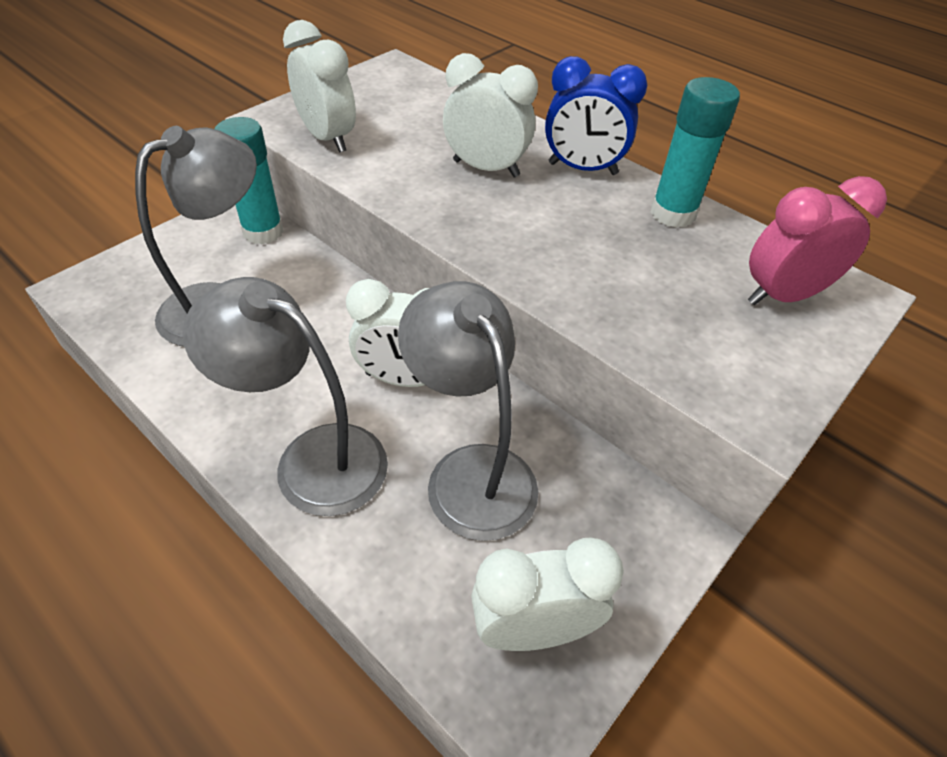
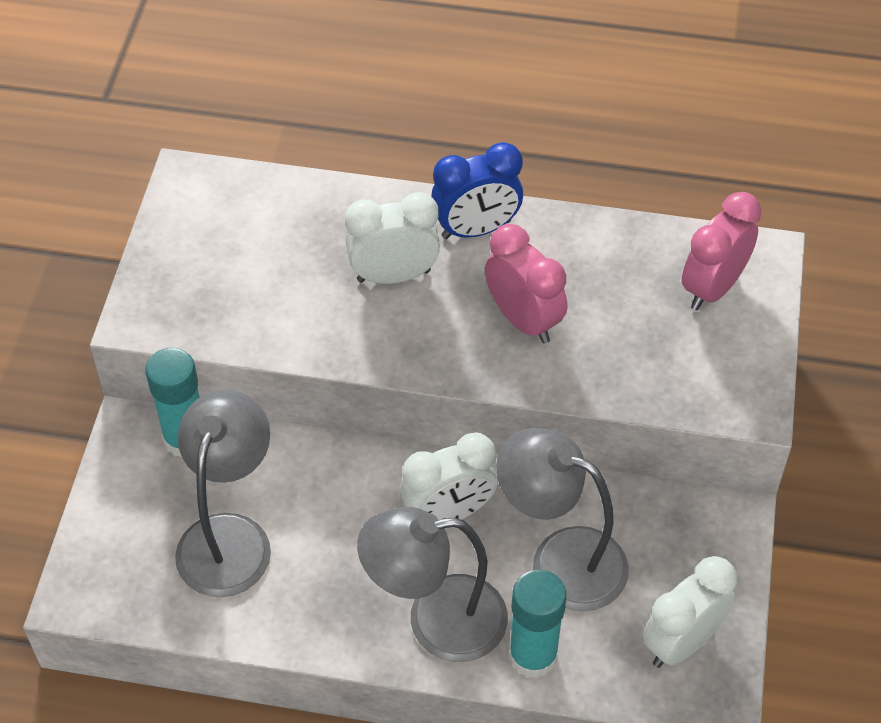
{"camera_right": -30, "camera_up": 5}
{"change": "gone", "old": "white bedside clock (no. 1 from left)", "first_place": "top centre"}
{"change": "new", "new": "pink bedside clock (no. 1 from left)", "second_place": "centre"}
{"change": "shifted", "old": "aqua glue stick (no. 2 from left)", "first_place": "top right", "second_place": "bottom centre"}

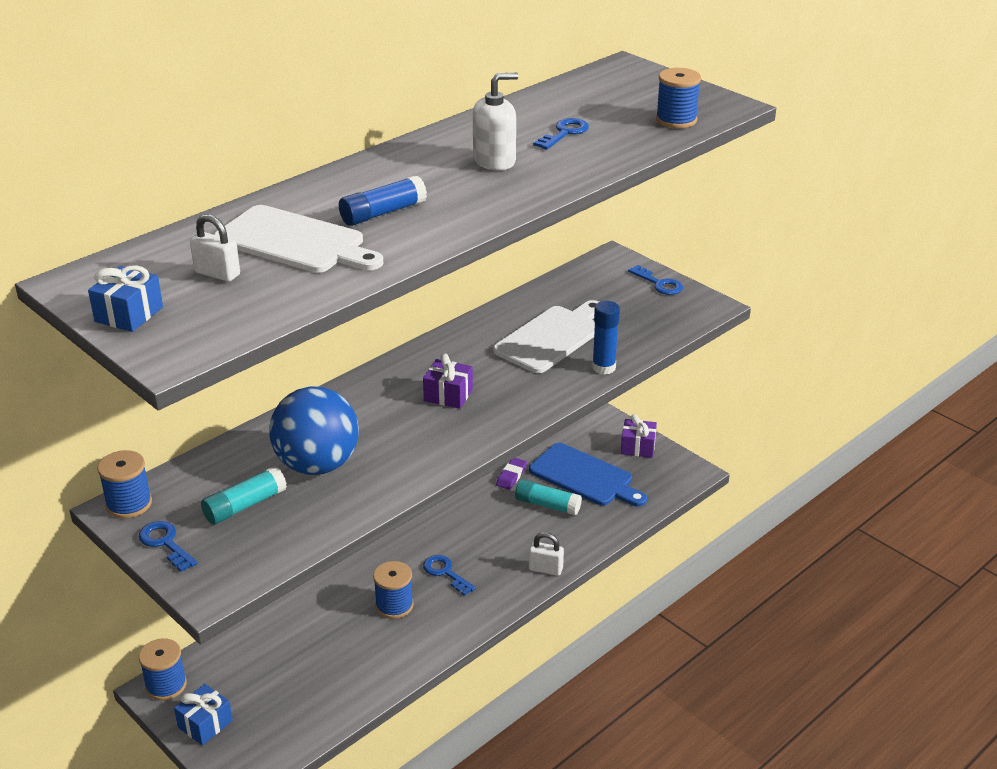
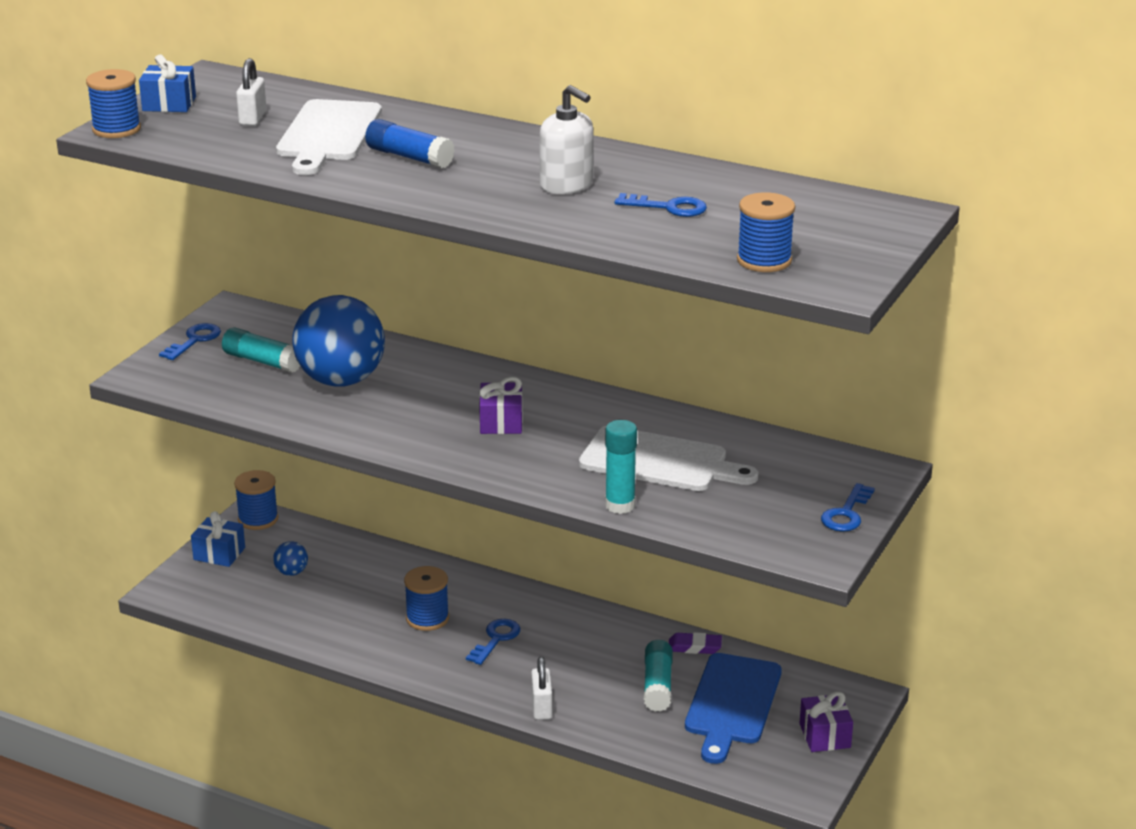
{"camera_right": 70, "camera_up": -5}
{"change": "new", "new": "blue sphere (no. 1 from left)", "second_place": "bottom left"}
{"change": "shifted", "old": "blue bobbin (no. 1 from left)", "first_place": "middle left", "second_place": "top left"}
{"change": "repainted", "old": "blue glue stick (no. 2 from left)", "new": "aqua glue stick (no. 2 from left)", "first_place": "centre", "second_place": "centre"}

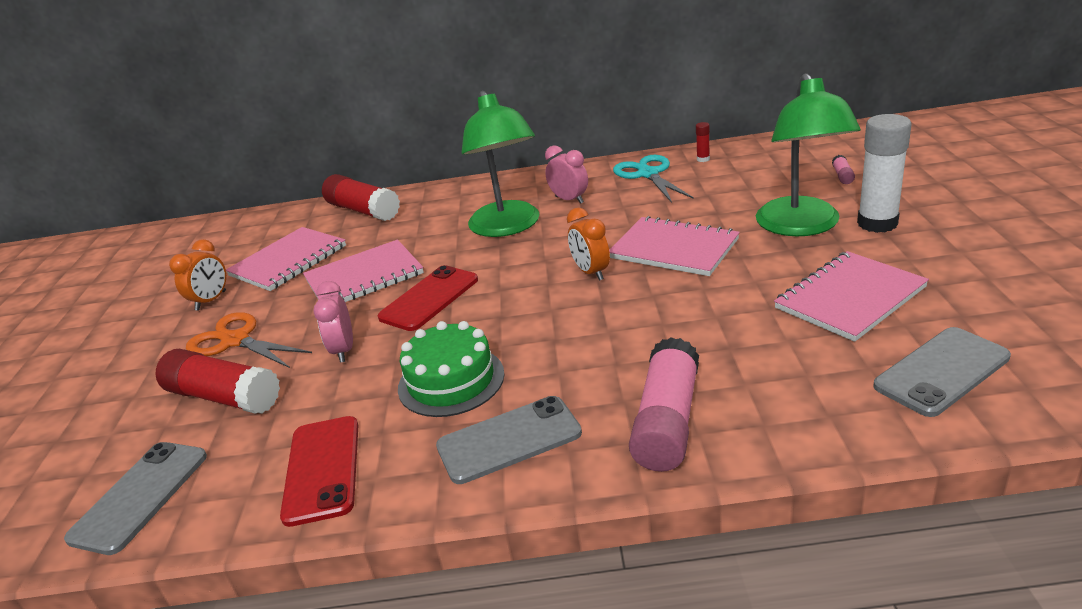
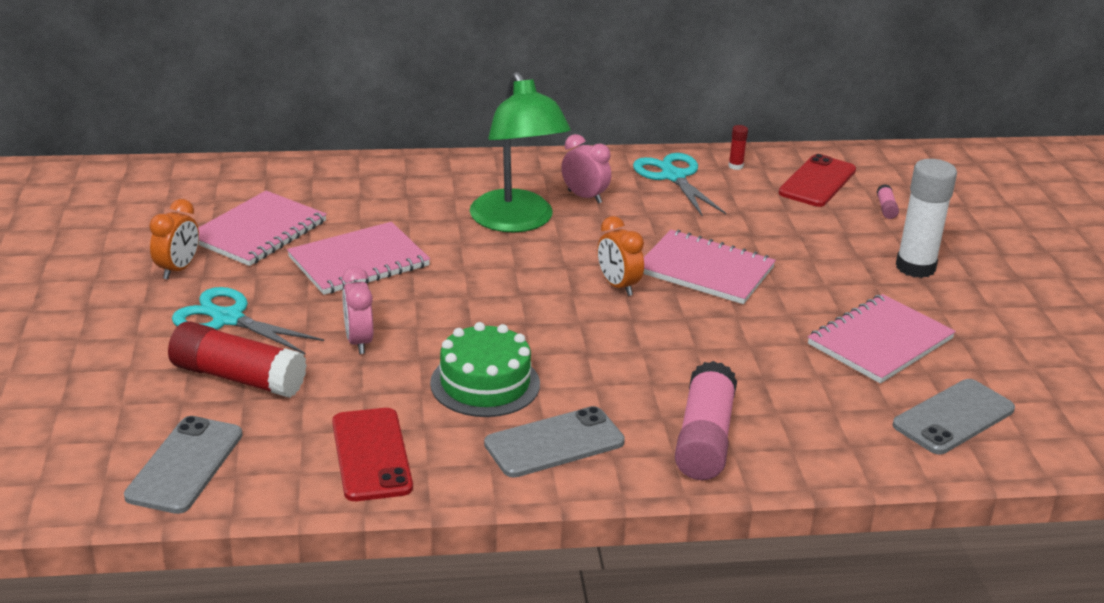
{"camera_right": -10, "camera_up": 0}
{"change": "gone", "old": "crimson glue stick (no. 2 from left)", "first_place": "top centre"}
{"change": "gone", "old": "emerald lamp (no. 2 from left)", "first_place": "top right"}
{"change": "shifted", "old": "crimson phone (no. 2 from left)", "first_place": "centre", "second_place": "top right"}
{"change": "repainted", "old": "bright orange pair of scissors", "new": "aqua pair of scissors (no. 1 from left)", "first_place": "middle left", "second_place": "middle left"}

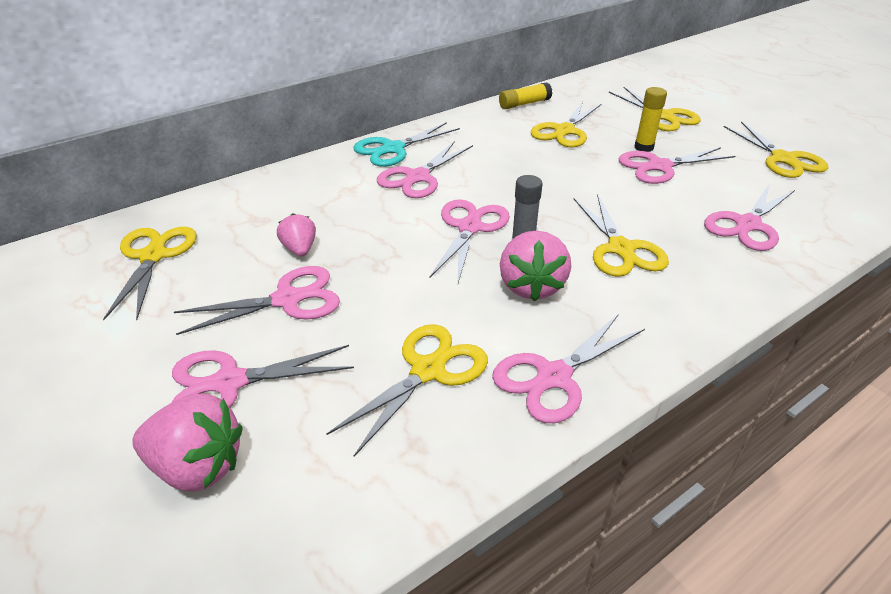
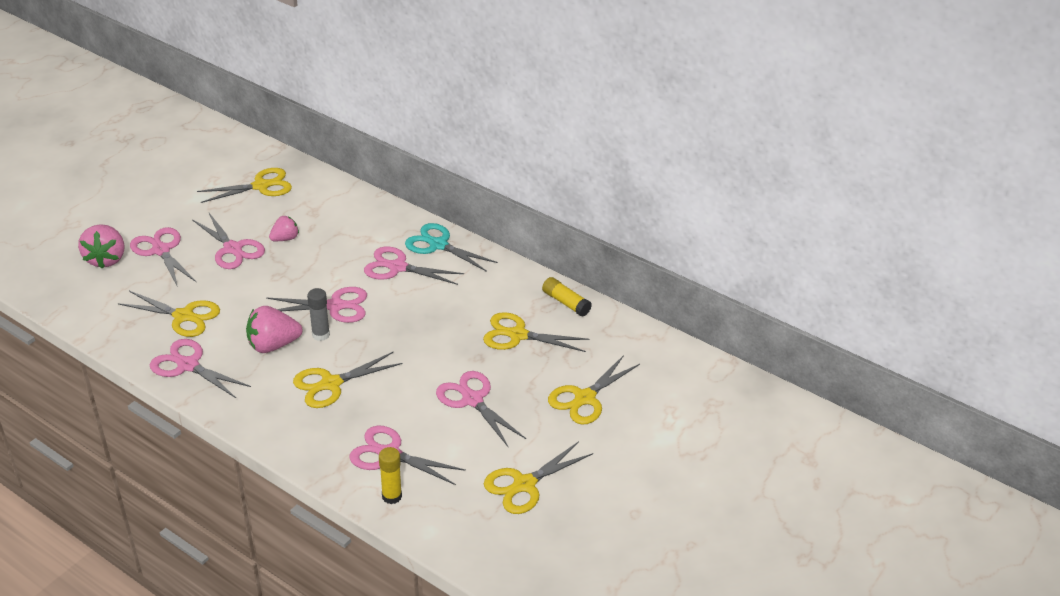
{"camera_right": 70, "camera_up": 0}
{"change": "shifted", "old": "bright yellow glue stick (no. 2 from left in the first image)", "new": "bright yellow glue stick (no. 1 from left)", "first_place": "top right", "second_place": "bottom centre"}

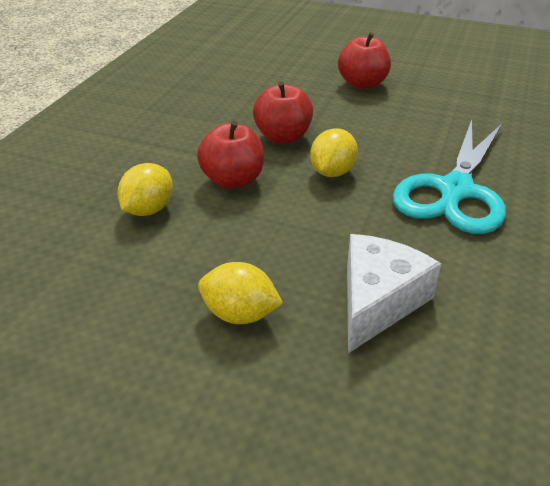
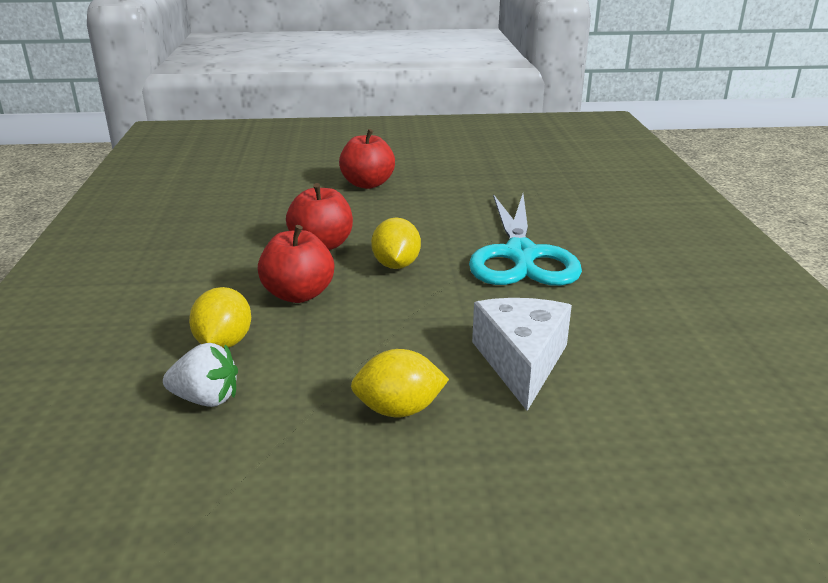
{"camera_right": -25, "camera_up": -10}
{"change": "new", "new": "white berry", "second_place": "middle left"}

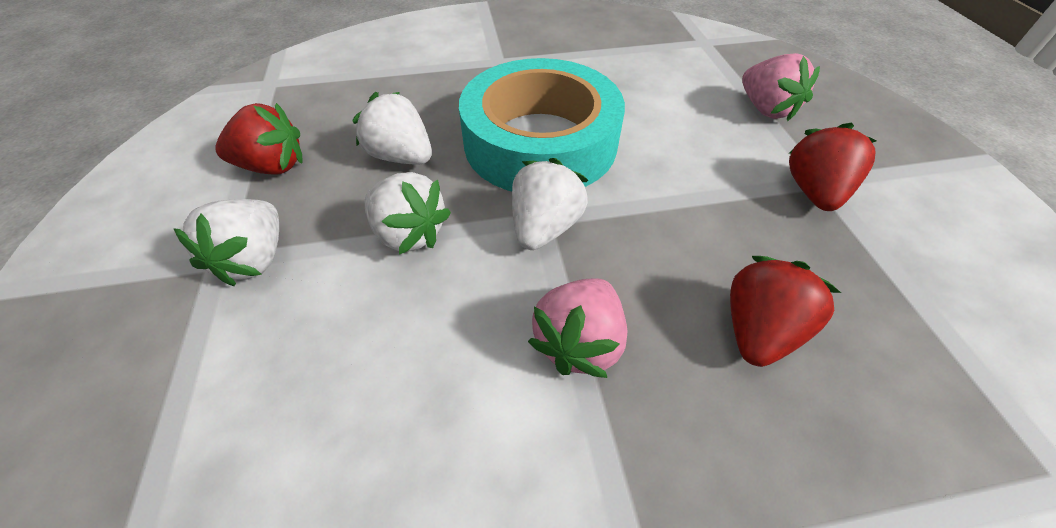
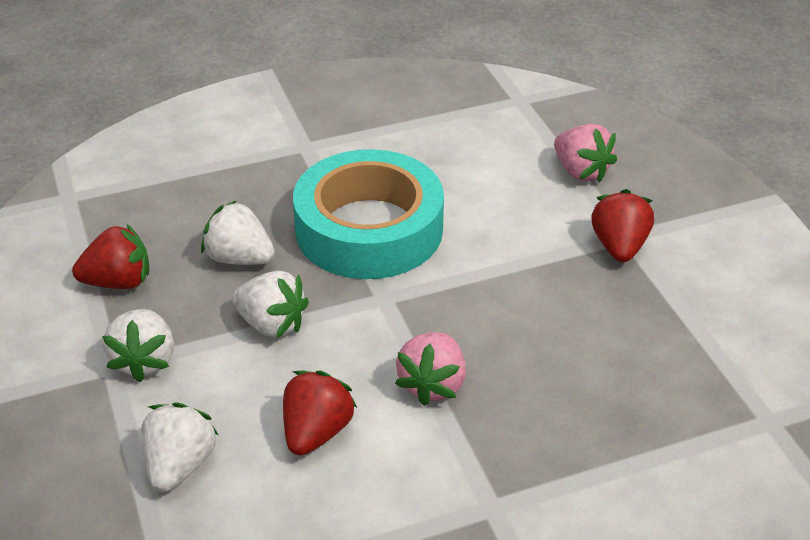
{"camera_right": -10, "camera_up": -10}
{"change": "shifted", "old": "white berry (no. 4 from left in the first image)", "new": "white berry (no. 2 from left)", "first_place": "centre", "second_place": "bottom left"}
{"change": "shifted", "old": "crimson berry (no. 2 from left)", "first_place": "middle right", "second_place": "bottom centre"}

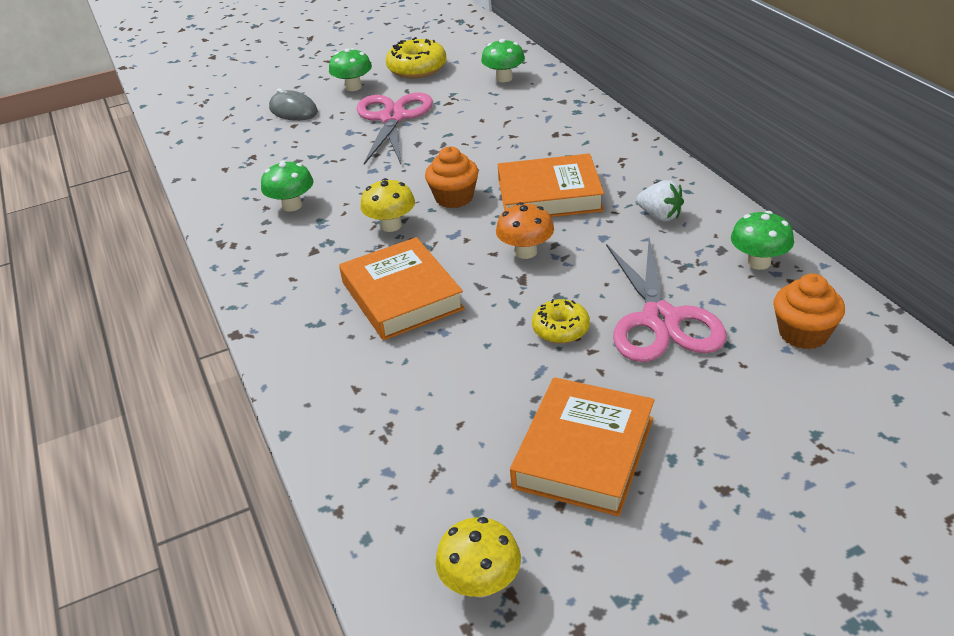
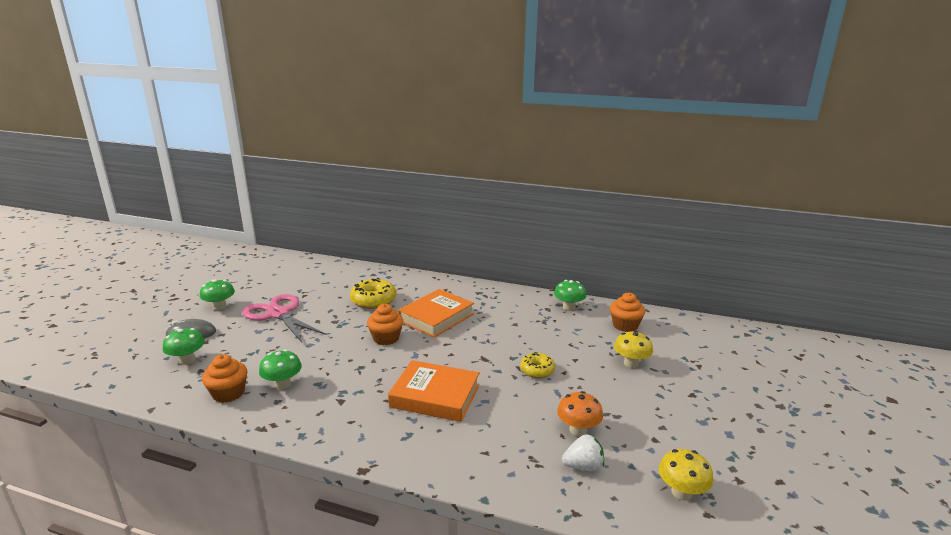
{"camera_right": -50, "camera_up": -15}
{"change": "gone", "old": "bright orange hardcover (no. 3 from left)", "first_place": "bottom centre"}
{"change": "gone", "old": "pink pair of scissors (no. 2 from left)", "first_place": "middle right"}
{"change": "new", "new": "bright orange cupcake (no. 1 from left)", "second_place": "bottom left"}
{"change": "shifted", "old": "bright yellow fungus (no. 1 from left)", "first_place": "top centre", "second_place": "centre"}
{"change": "shifted", "old": "bright yellow glazed donut (no. 1 from left)", "first_place": "top centre", "second_place": "centre"}
{"change": "shifted", "old": "emerald fungus (no. 3 from left in the first image)", "new": "emerald fungus (no. 1 from left)", "first_place": "top centre", "second_place": "middle left"}
{"change": "shifted", "old": "bright orange fungus", "first_place": "centre", "second_place": "bottom centre"}
{"change": "shifted", "old": "white berry", "first_place": "top right", "second_place": "bottom centre"}

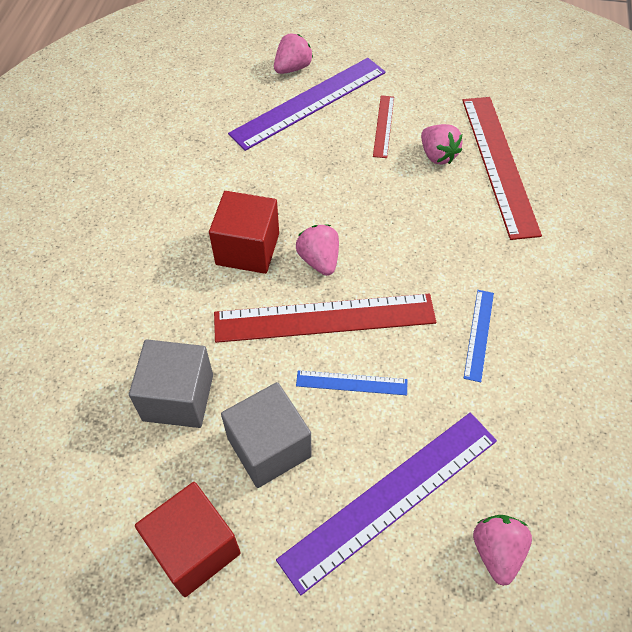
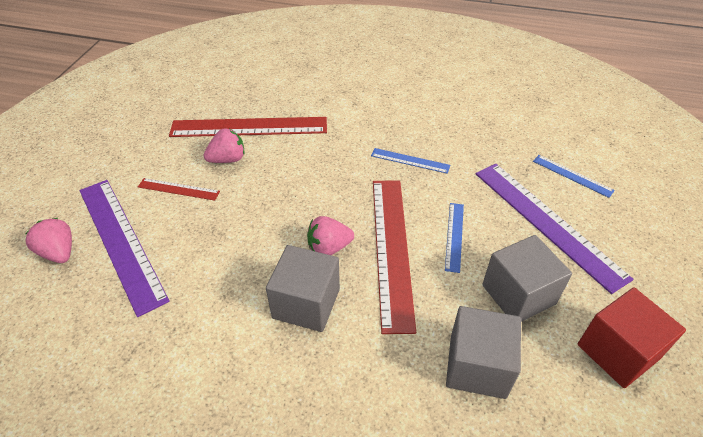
{"camera_right": -85, "camera_up": -10}
{"change": "swapped", "old": "pink berry (no. 4 from left)", "new": "blue ruler (no. 3 from left)", "first_place": "bottom right", "second_place": "middle right"}
{"change": "repainted", "old": "crimson solid cube (no. 2 from left)", "new": "ash-grey solid cube (no. 1 from left)", "first_place": "centre", "second_place": "centre"}

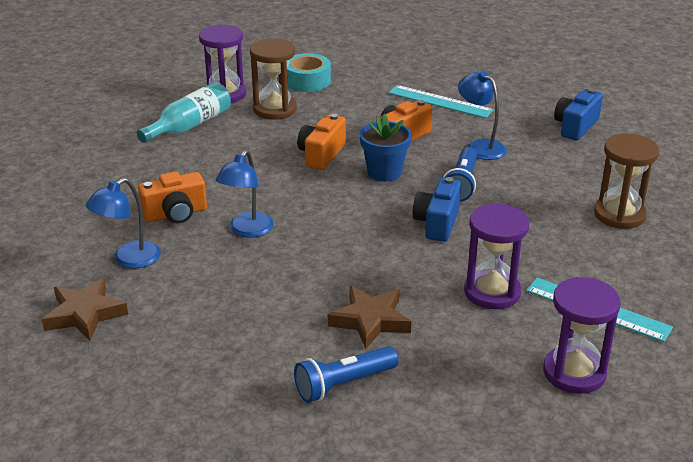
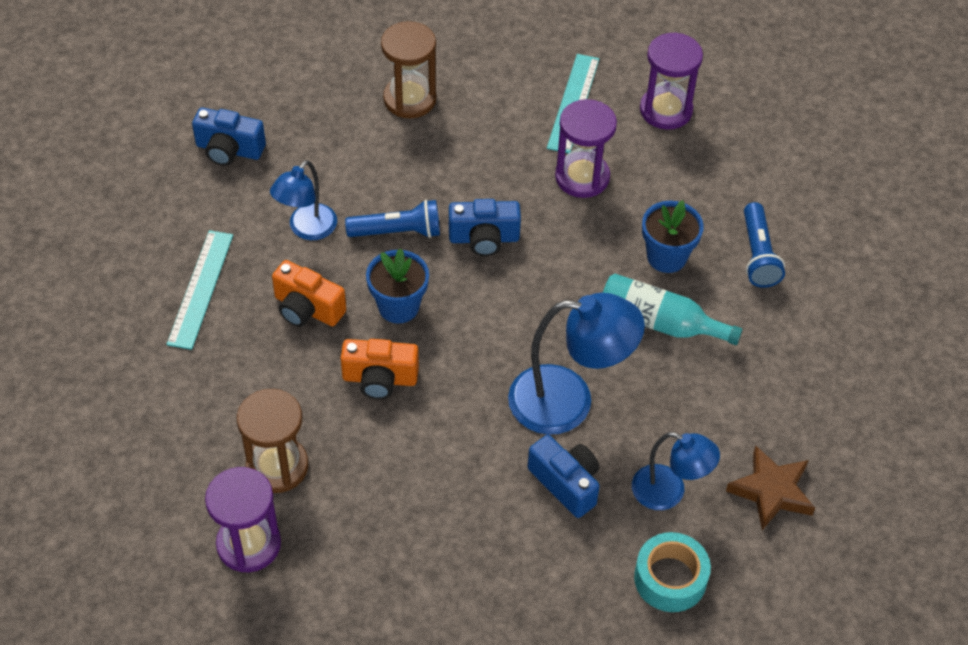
{"camera_right": -110, "camera_up": 20}
{"change": "shifted", "old": "aqua drink bottle", "first_place": "top left", "second_place": "middle right"}
{"change": "shifted", "old": "aqua roll of tape", "first_place": "top centre", "second_place": "bottom right"}
{"change": "swapped", "old": "russet star shape (no. 2 from left)", "new": "blue flower pot (no. 2 from left)", "first_place": "bottom centre", "second_place": "middle right"}
{"change": "repainted", "old": "bright orange photo camera (no. 1 from left)", "new": "blue photo camera (no. 3 from left)", "first_place": "middle left", "second_place": "bottom centre"}
{"change": "rotated", "old": "blue torch (no. 1 from left in the first image)", "first_place": "bottom centre", "second_place": "middle right", "degrees": 45}
{"change": "scaled", "old": "blue lamp (no. 2 from left)", "first_place": "centre", "second_place": "centre", "factor": 1.63}

